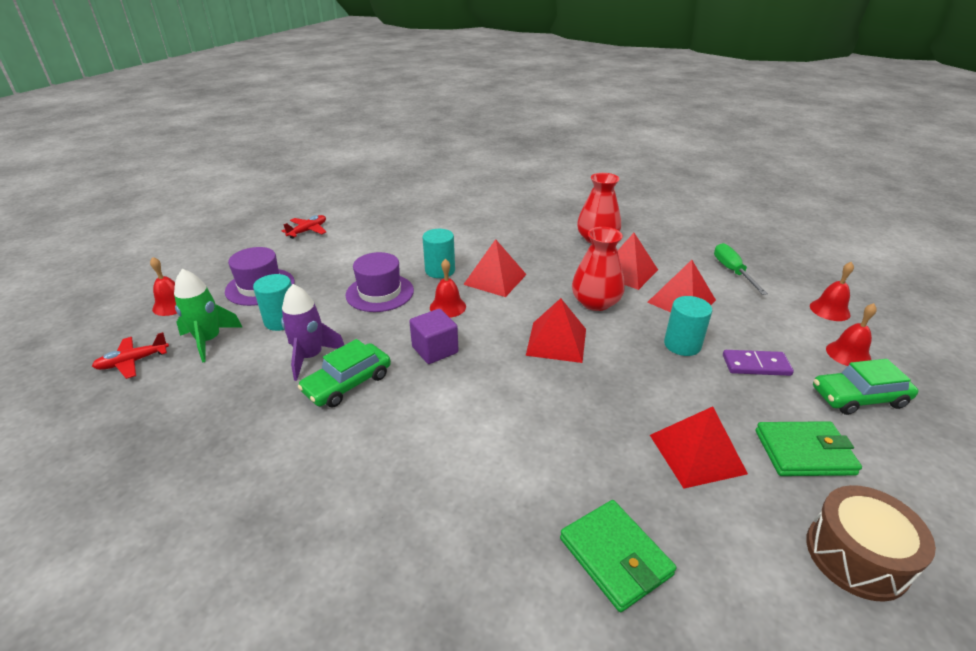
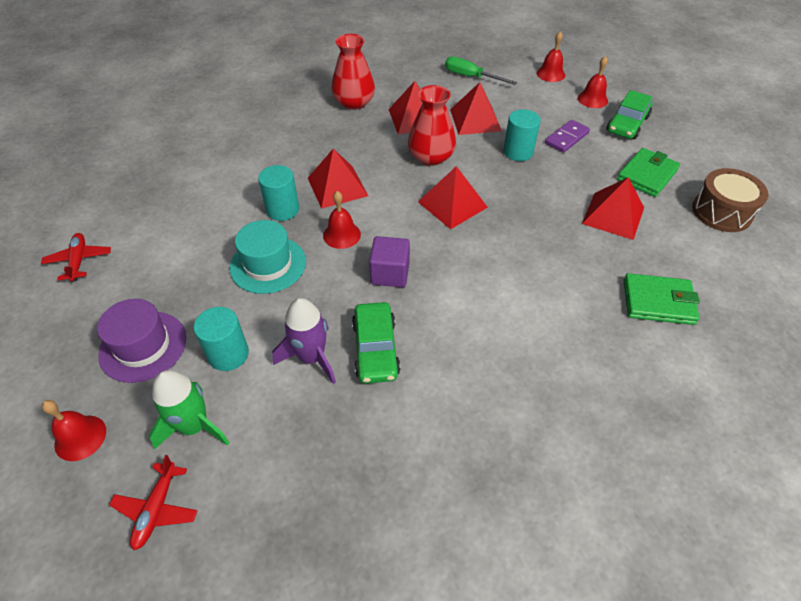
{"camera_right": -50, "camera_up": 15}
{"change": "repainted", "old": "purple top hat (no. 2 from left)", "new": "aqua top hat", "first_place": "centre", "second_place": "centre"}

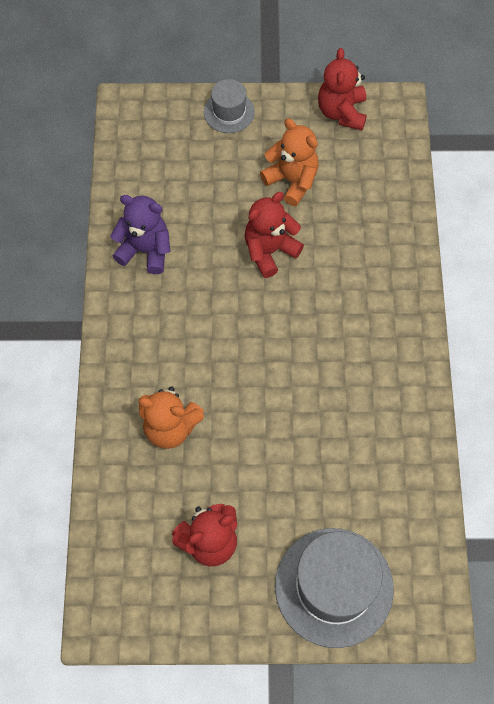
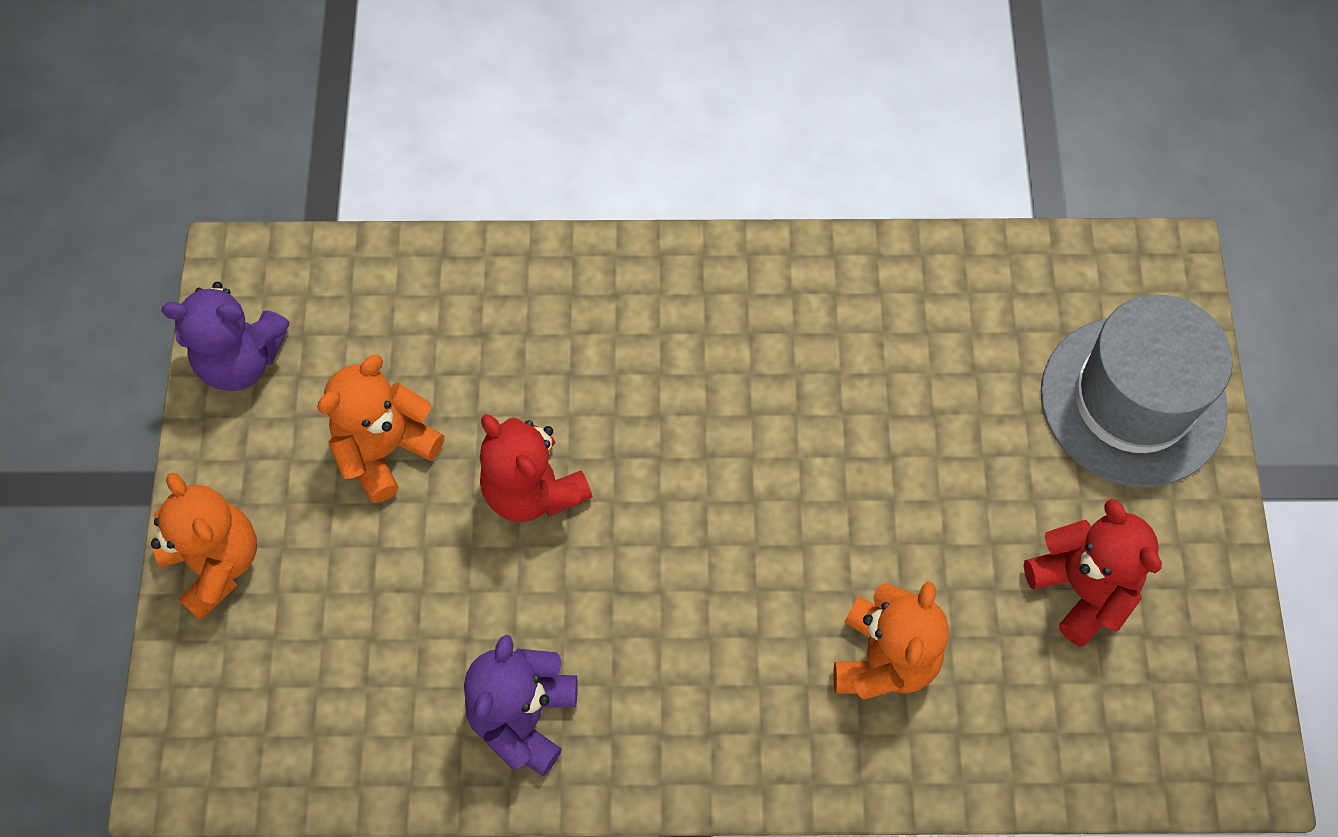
{"camera_right": -90, "camera_up": 0}
{"change": "swapped", "old": "ash-grey top hat (no. 1 from left)", "new": "bright orange teddy bear (no. 1 from left)", "first_place": "top centre", "second_place": "middle left"}
{"change": "repainted", "old": "crimson teddy bear (no. 3 from left)", "new": "purple teddy bear (no. 1 from left)", "first_place": "top right", "second_place": "middle left"}

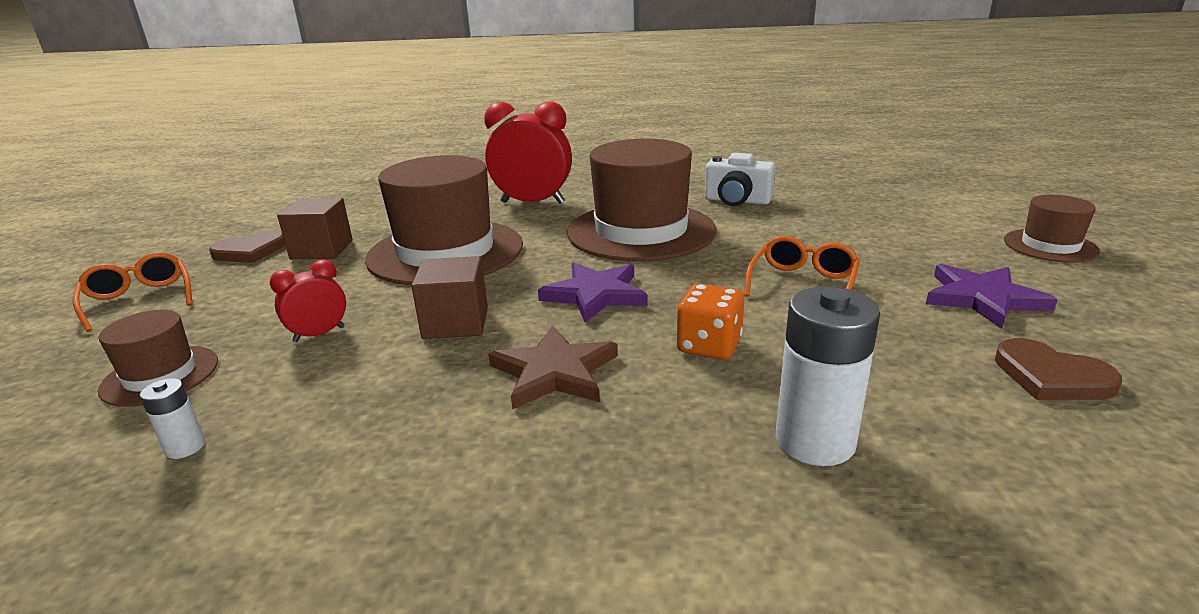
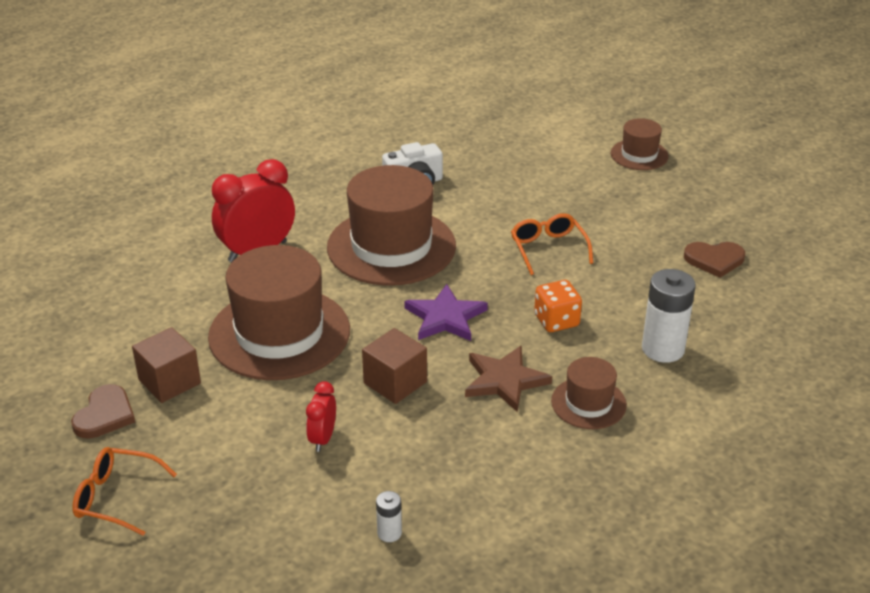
{"camera_right": -45, "camera_up": 10}
{"change": "gone", "old": "purple star shape (no. 2 from left)", "first_place": "middle right"}
{"change": "shifted", "old": "russet top hat (no. 1 from left in the first image)", "new": "russet top hat (no. 3 from left)", "first_place": "middle left", "second_place": "middle right"}

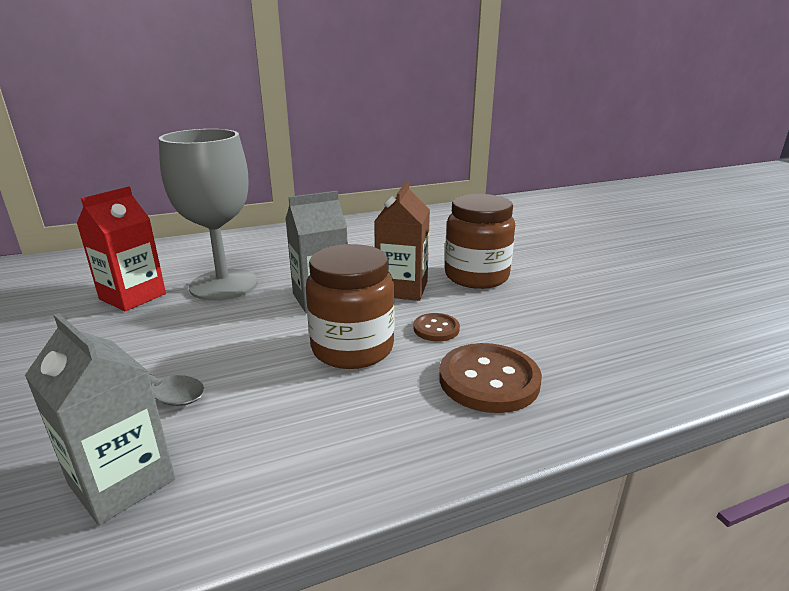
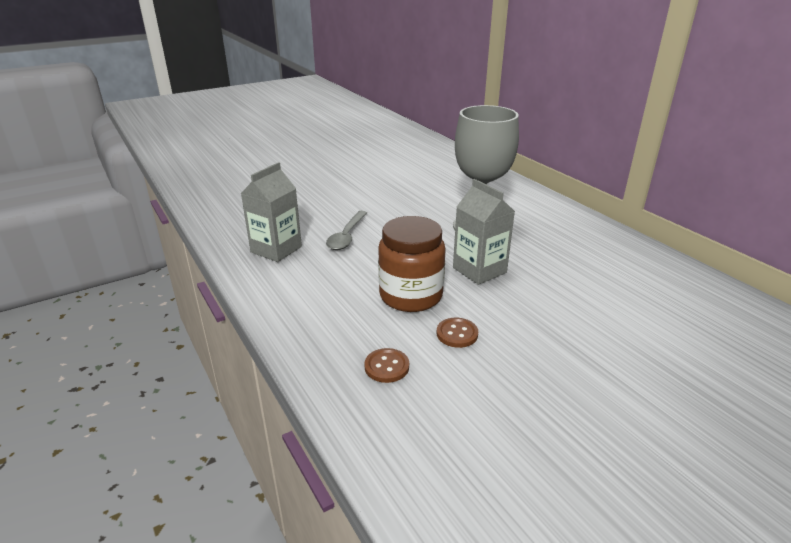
{"camera_right": 80, "camera_up": 5}
{"change": "gone", "old": "crimson milk carton", "first_place": "middle left"}
{"change": "gone", "old": "russet milk carton", "first_place": "centre"}
{"change": "gone", "old": "russet preserve jar (no. 2 from left)", "first_place": "centre"}
{"change": "scaled", "old": "russet sewing button (no. 2 from left in the first image)", "first_place": "centre", "second_place": "bottom centre", "factor": 0.54}

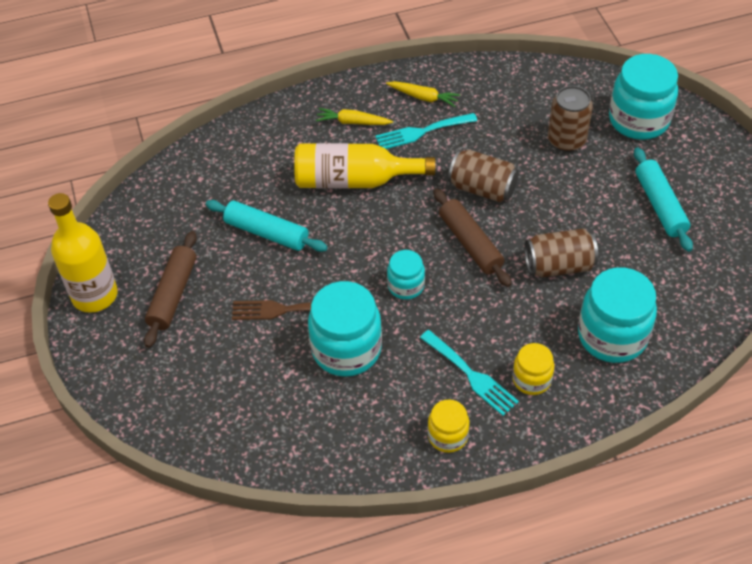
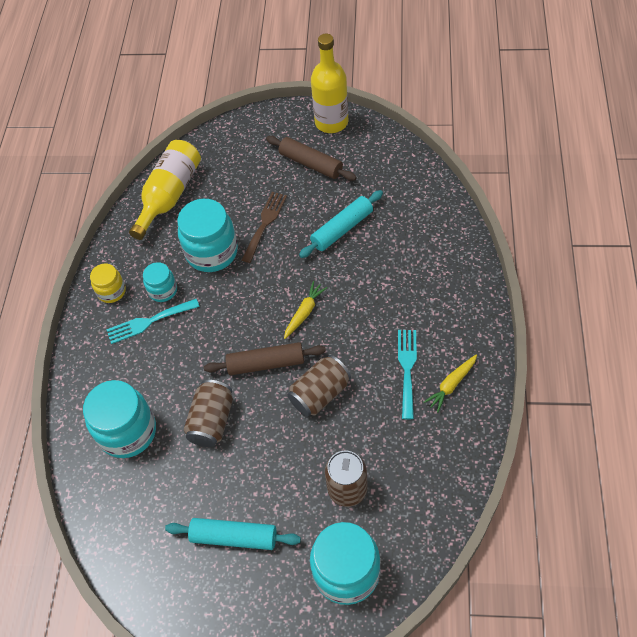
{"camera_right": 115, "camera_up": 5}
{"change": "gone", "old": "bright yellow preserve jar (no. 2 from left)", "first_place": "middle right"}
{"change": "shifted", "old": "bright yellow drink bottle (no. 2 from left in the first image)", "new": "bright yellow drink bottle (no. 1 from left)", "first_place": "top centre", "second_place": "top left"}
{"change": "shifted", "old": "bright yellow carrot (no. 1 from left)", "first_place": "top centre", "second_place": "centre"}
{"change": "shifted", "old": "aqua preserve jar (no. 2 from left)", "first_place": "centre", "second_place": "middle left"}

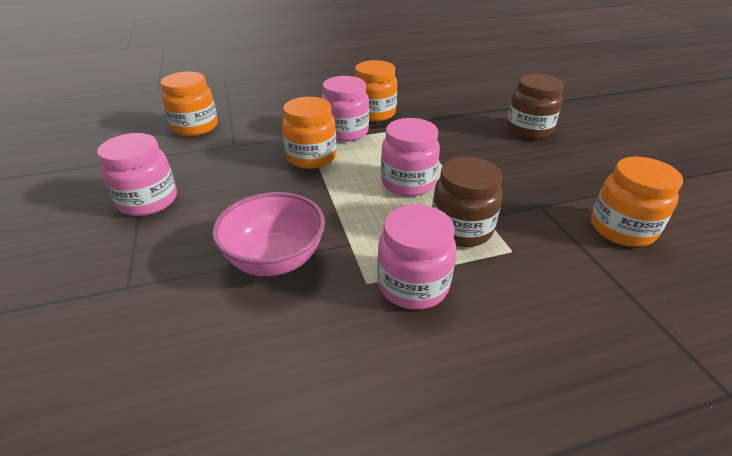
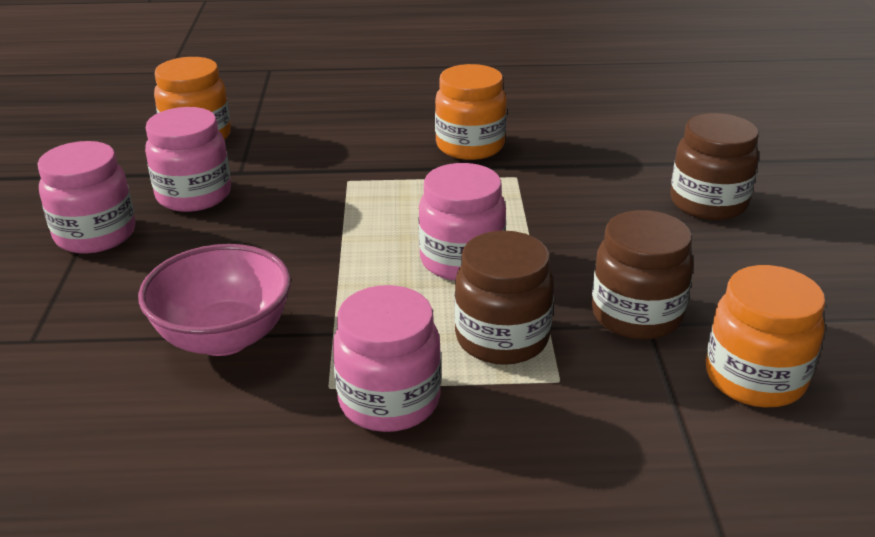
{"camera_right": 15, "camera_up": -5}
{"change": "gone", "old": "bright orange preserve jar (no. 2 from left)", "first_place": "top centre"}
{"change": "new", "new": "russet preserve jar (no. 2 from left)", "second_place": "middle right"}
{"change": "shifted", "old": "pink preserve jar (no. 2 from left)", "first_place": "top centre", "second_place": "top left"}

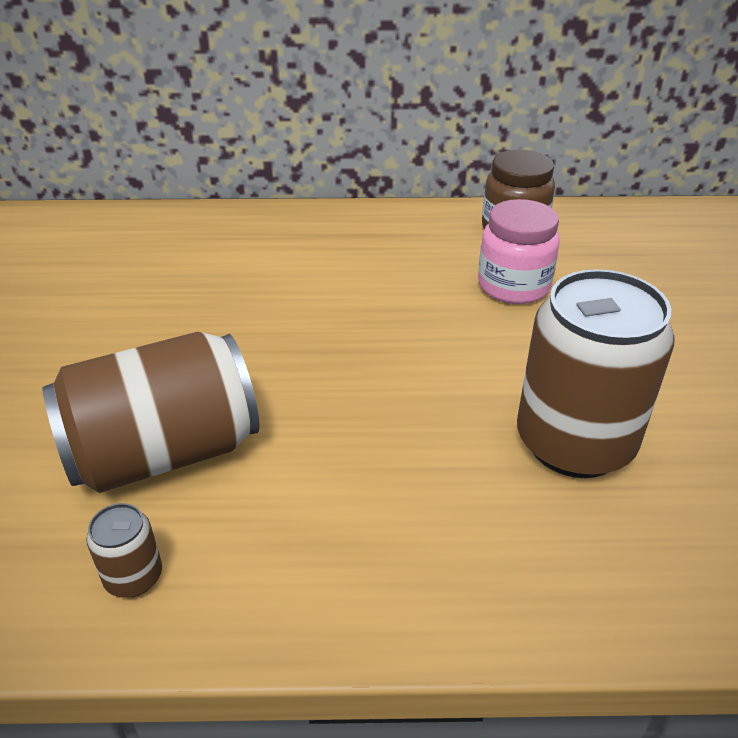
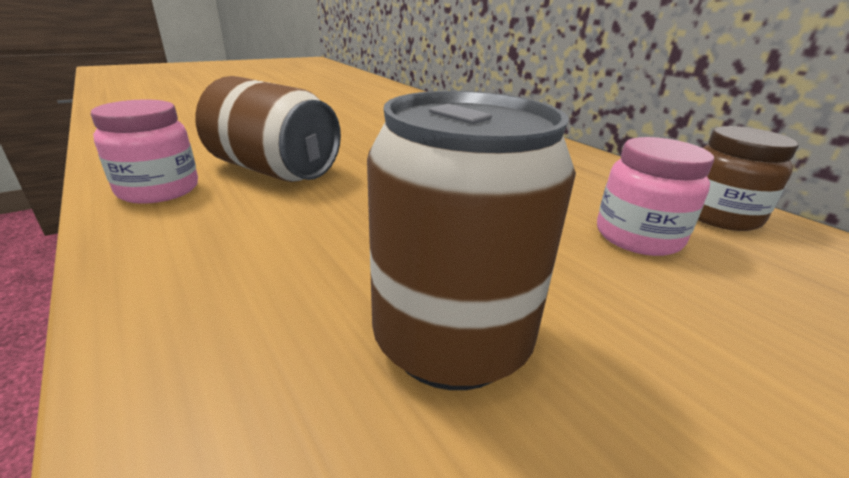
{"camera_right": 55, "camera_up": -10}
{"change": "swapped", "old": "russet can (no. 1 from left)", "new": "pink preserve jar (no. 1 from left)", "first_place": "bottom left", "second_place": "top left"}

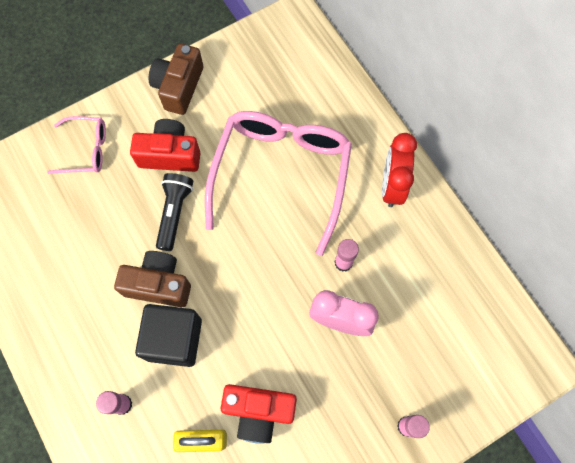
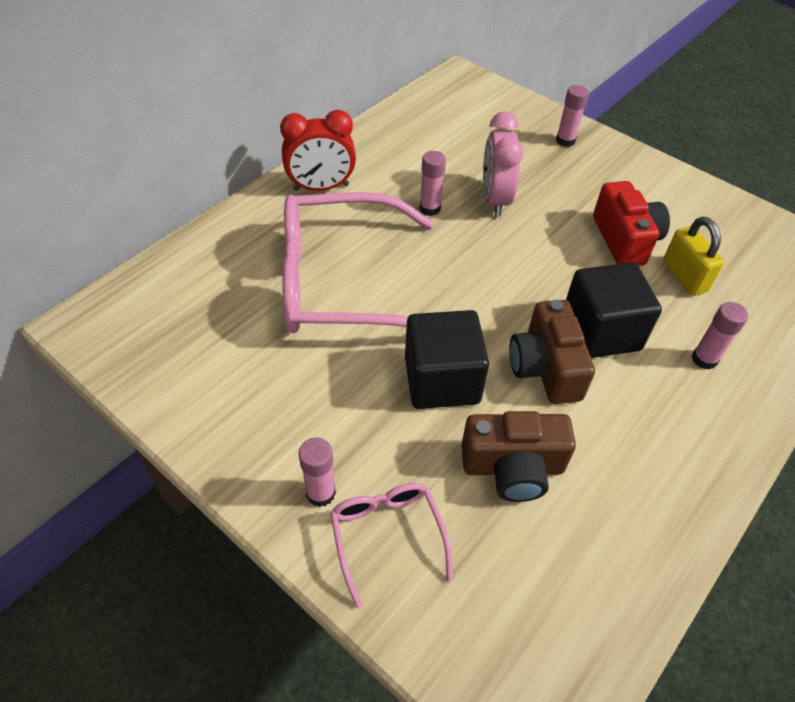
{"camera_right": -110, "camera_up": -20}
{"change": "gone", "old": "crimson photo camera (no. 1 from left)", "first_place": "top left"}
{"change": "new", "new": "pink glue stick (no. 1 from left)", "second_place": "bottom centre"}
{"change": "shifted", "old": "russet photo camera (no. 2 from left in the first image)", "new": "russet photo camera (no. 1 from left)", "first_place": "top left", "second_place": "centre"}
{"change": "swapped", "old": "jet-black torch", "new": "jet-black solid cube (no. 1 from left)", "first_place": "middle left", "second_place": "centre"}

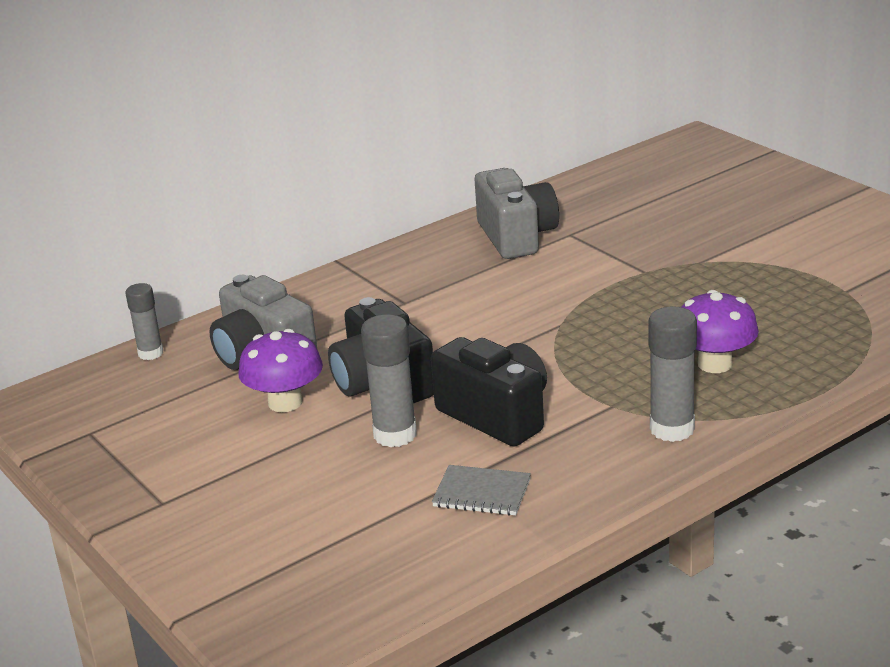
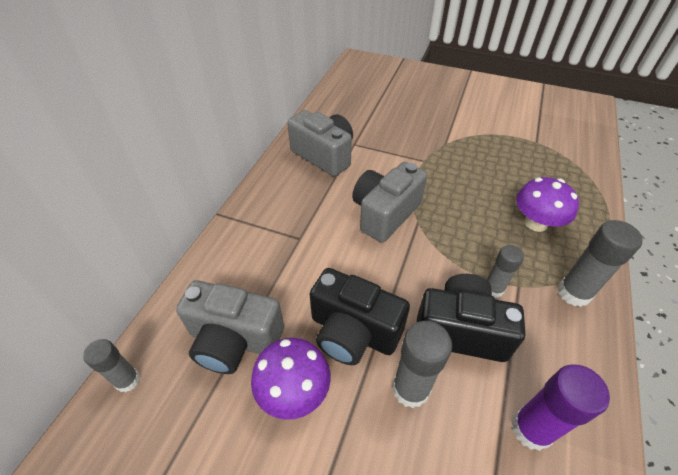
{"camera_right": -35, "camera_up": 20}
{"change": "new", "new": "ash-grey photo camera (no. 3 from left)", "second_place": "centre"}
{"change": "new", "new": "ash-grey glue stick (no. 3 from left)", "second_place": "middle right"}
{"change": "swapped", "old": "ash-grey exercise book", "new": "purple glue stick", "first_place": "bottom centre", "second_place": "bottom right"}

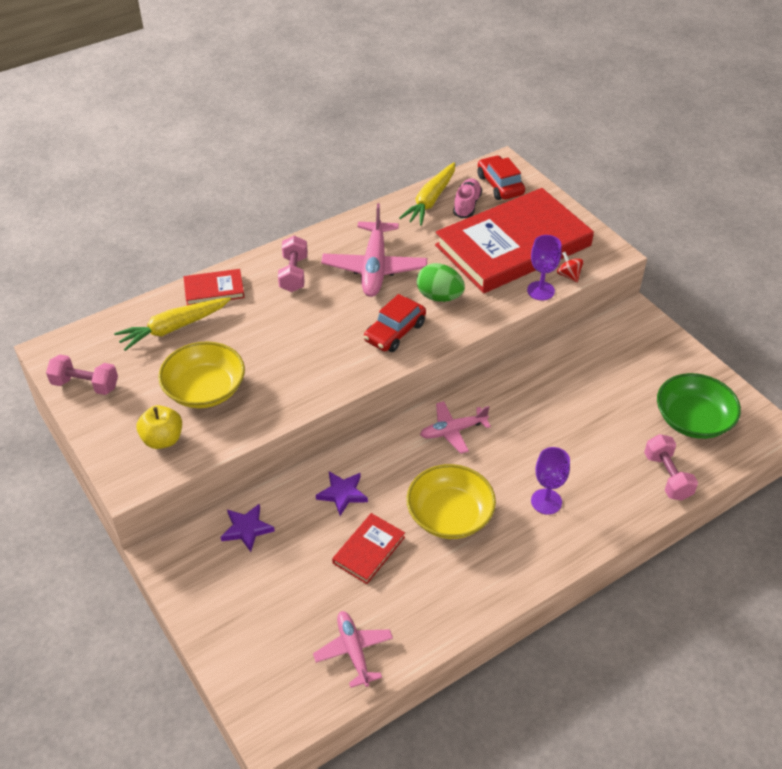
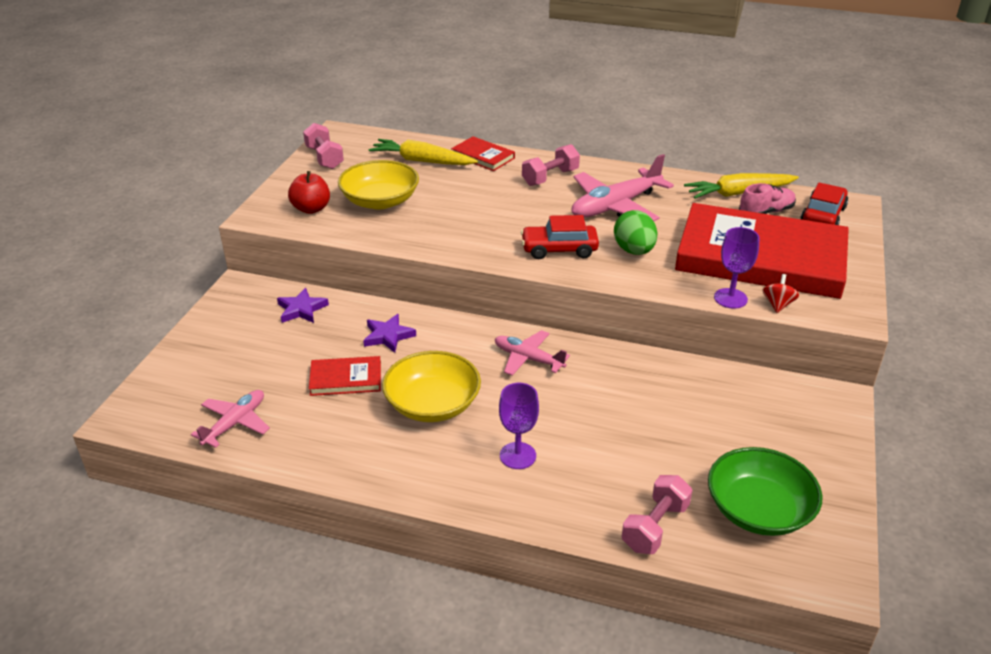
{"camera_right": 50, "camera_up": -10}
{"change": "repainted", "old": "bright yellow apple fruit", "new": "crimson apple fruit", "first_place": "middle left", "second_place": "top left"}

